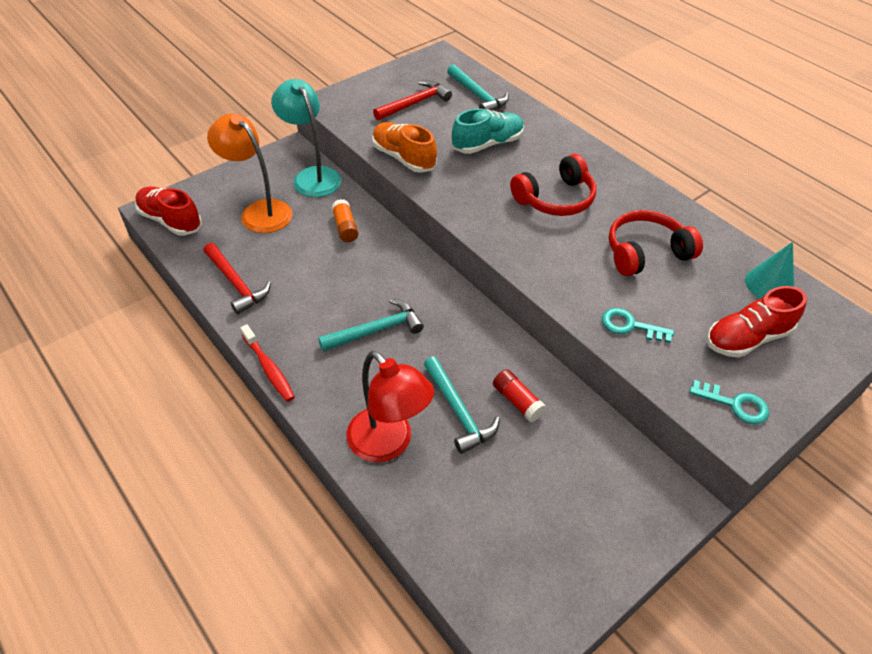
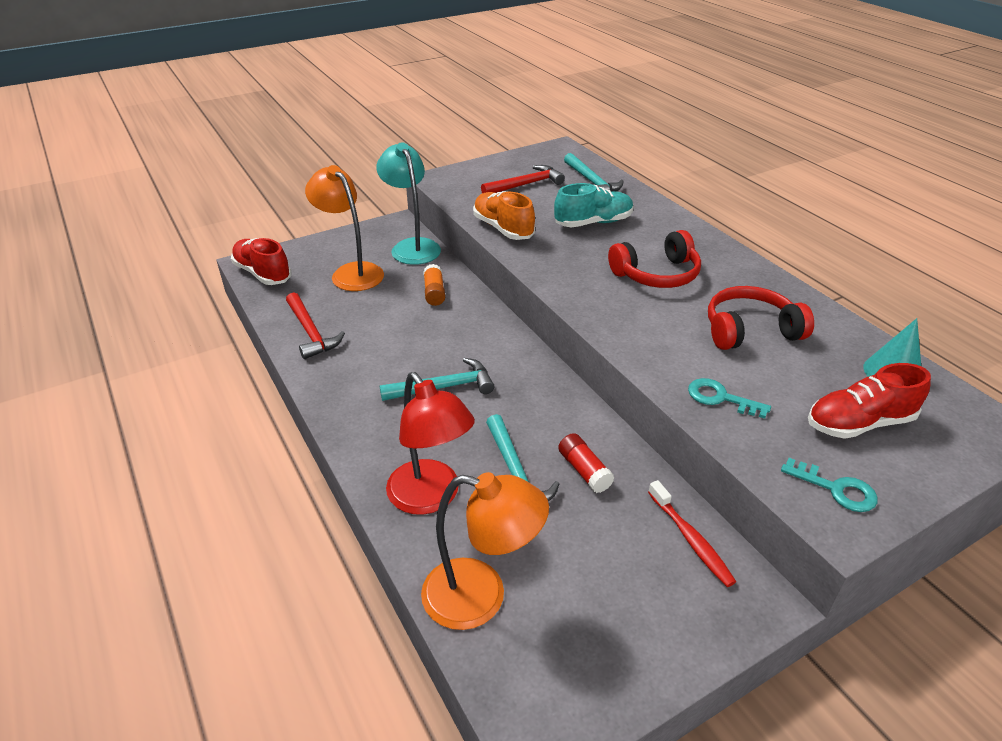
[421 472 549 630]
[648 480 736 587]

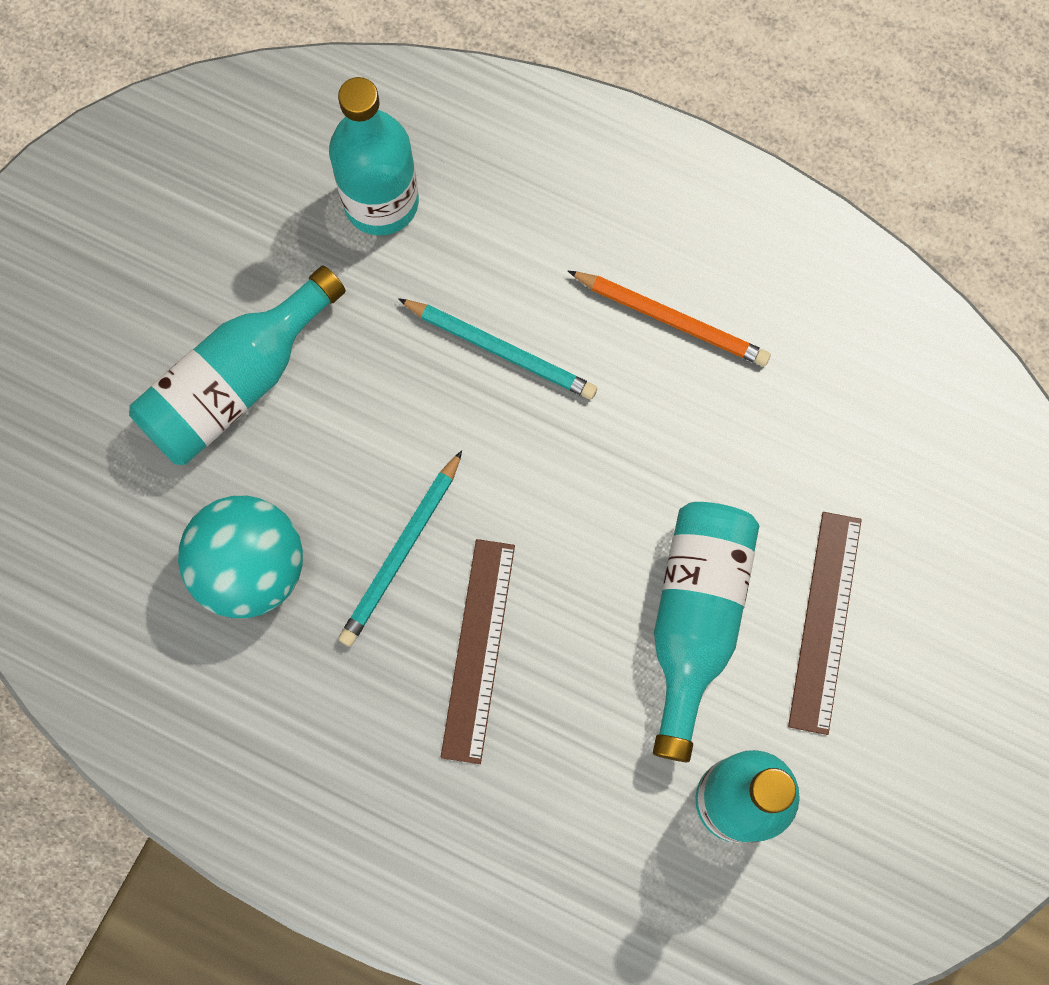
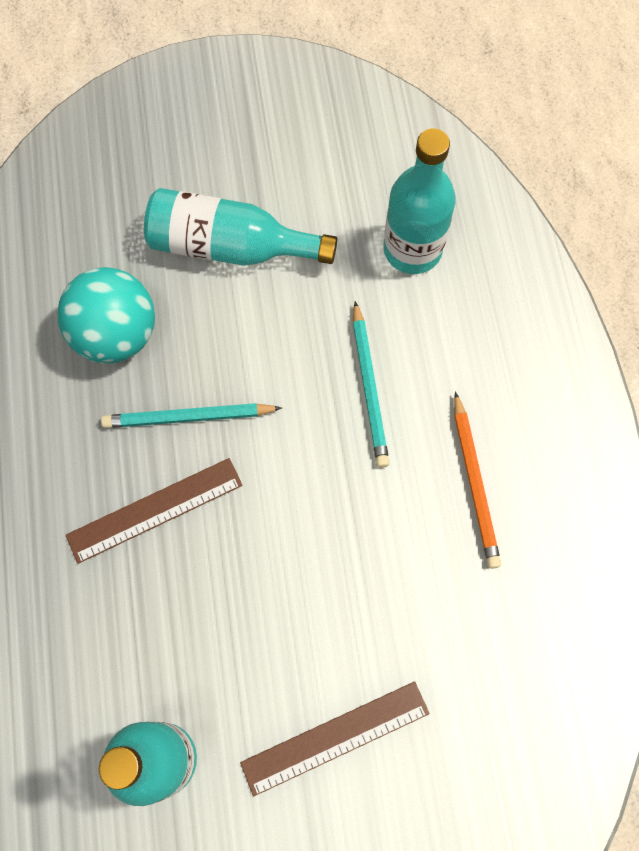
[653 502 759 762] (first image)

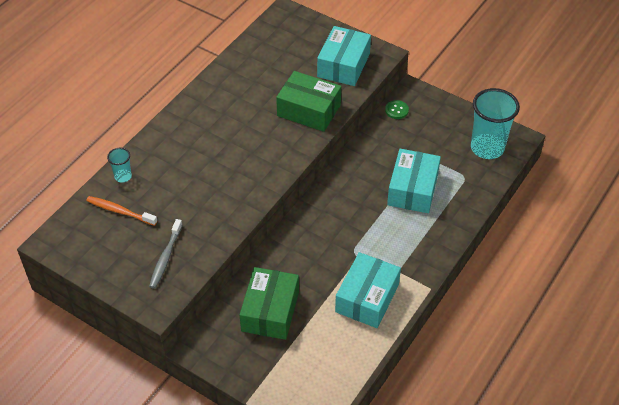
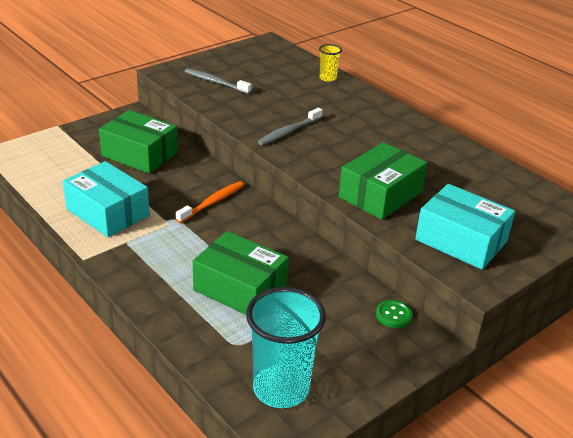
[258 108 323 145]
[176 181 244 223]
[319 44 342 82]
[193 231 289 315]

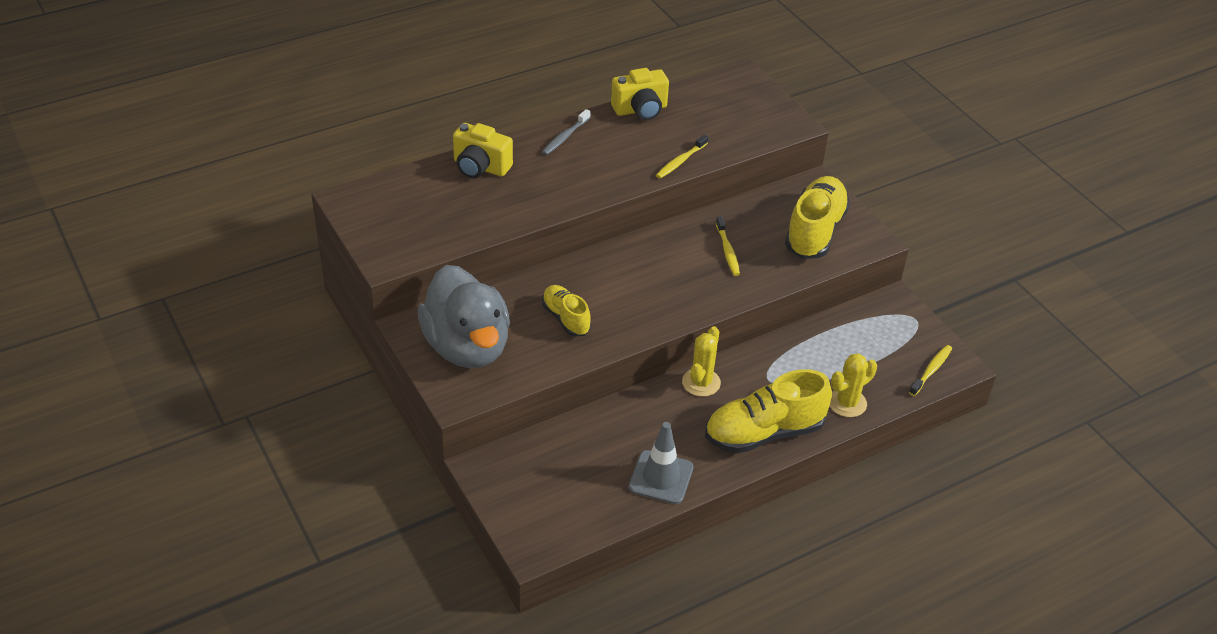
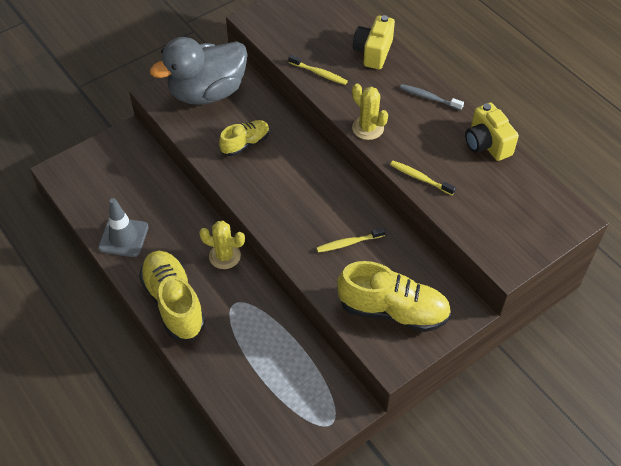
[352 83 388 140]
[288 55 348 85]

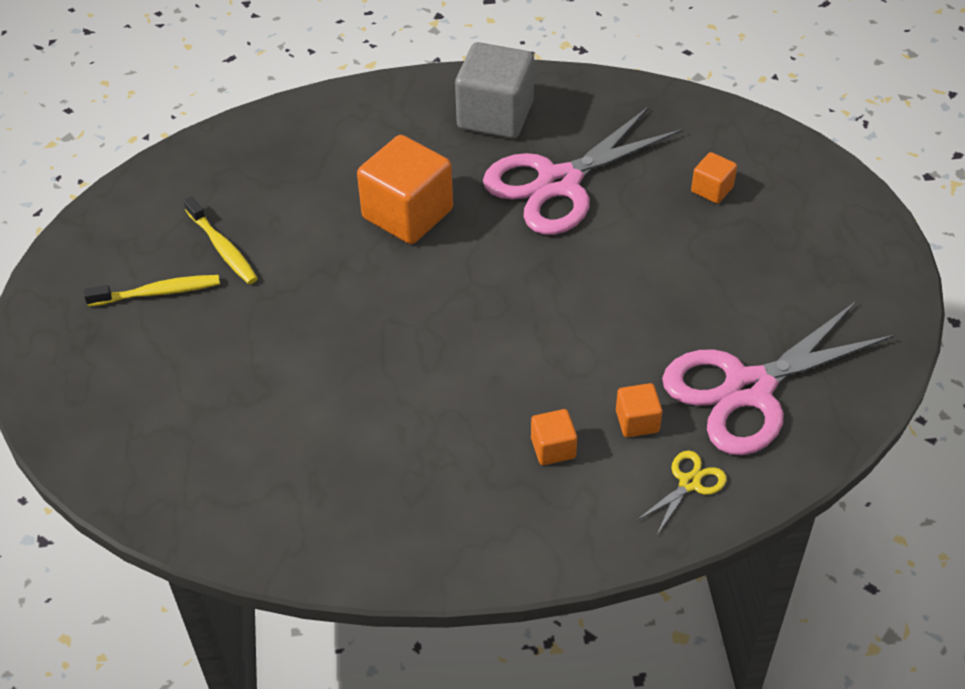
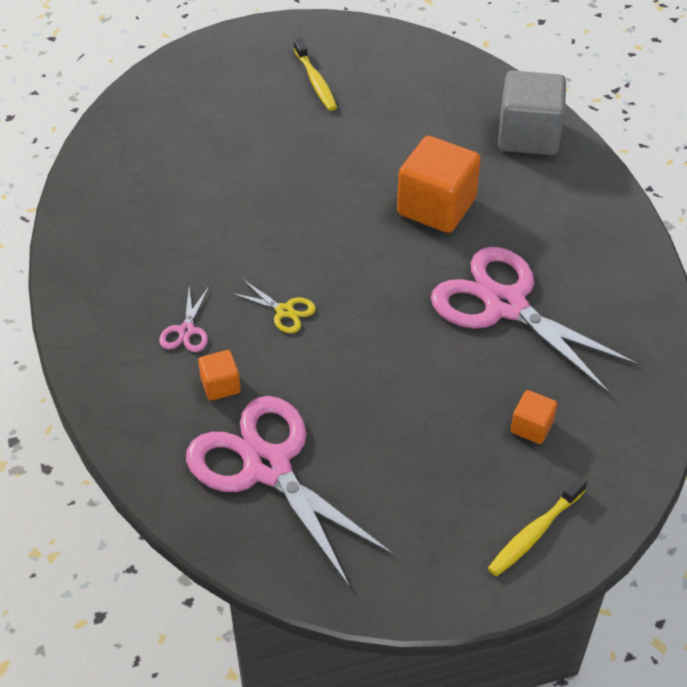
[488 476 587 576]
[498 71 566 155]
[231 280 316 333]
[159 287 209 352]

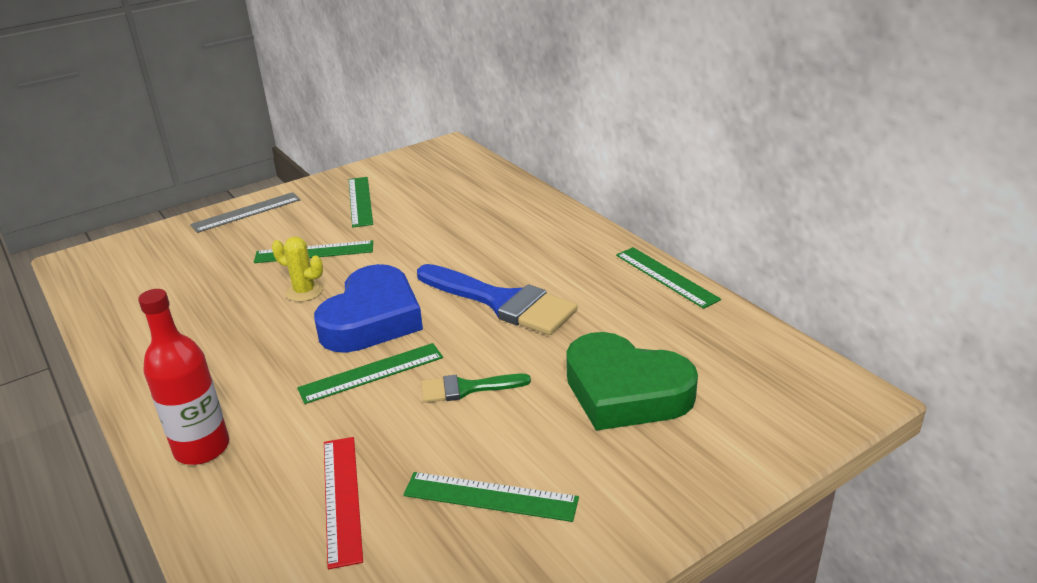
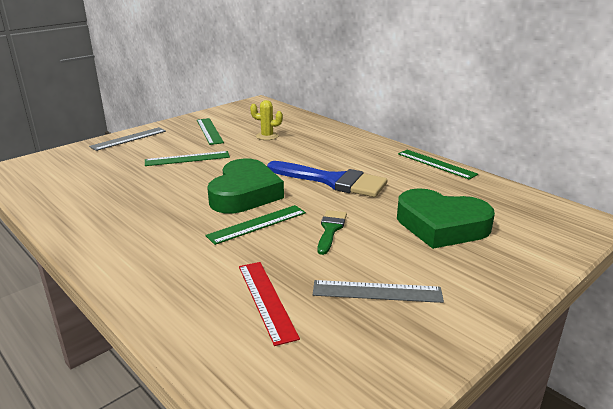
[138 289 229 465] (first image)
[250 100 283 140]
[207 158 284 214]
[313 280 444 303]
[317 210 347 255]

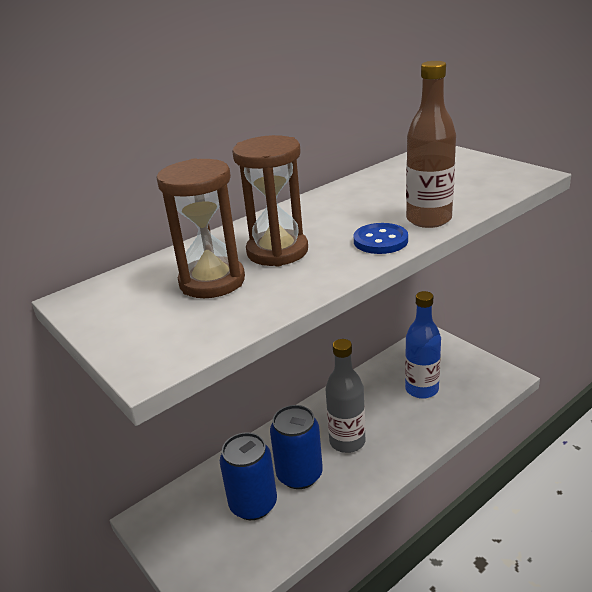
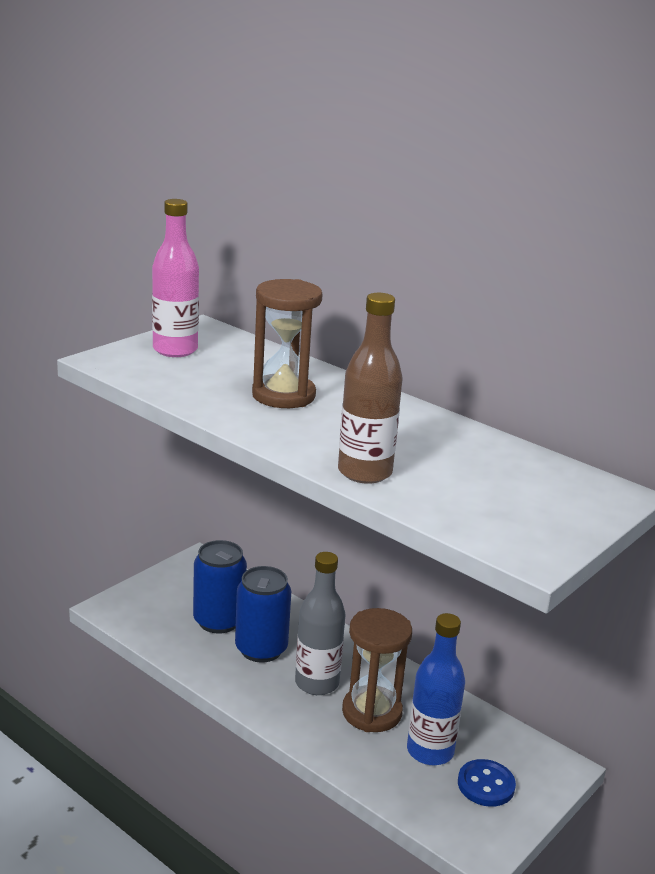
[152 199 199 357]
[342 608 412 732]
[458 759 516 807]

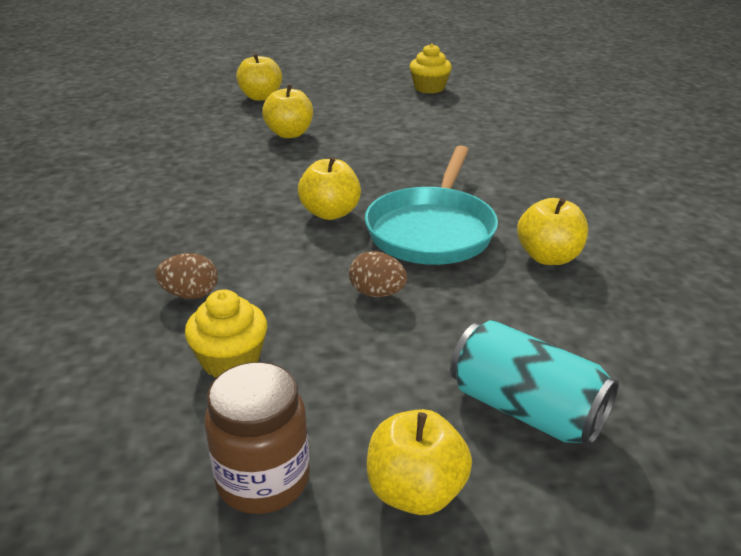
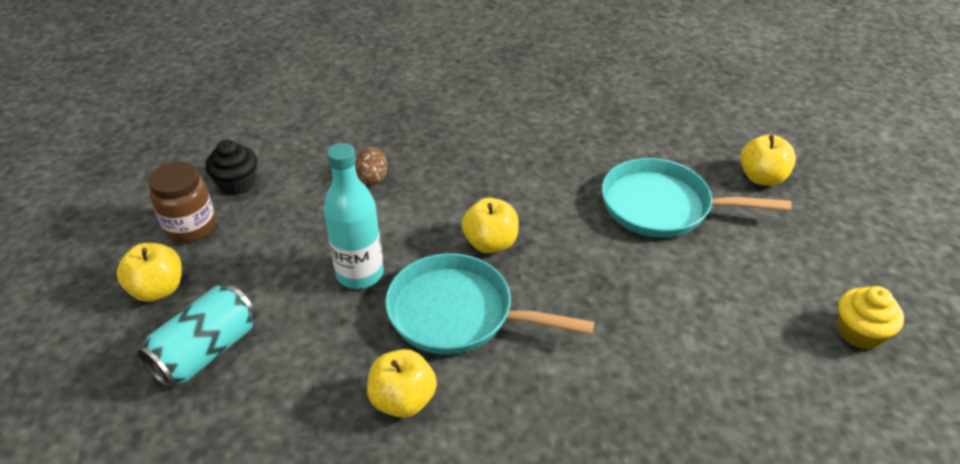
[185 290 267 377] (first image)
[205 140 257 195]
[602 158 792 238]
[323 143 384 289]

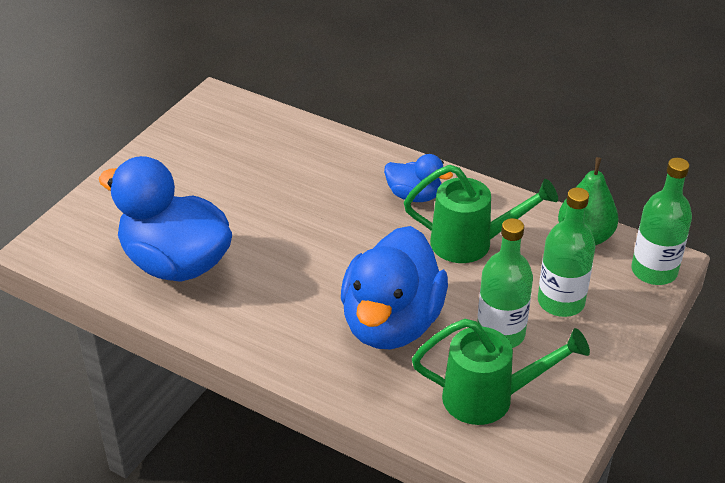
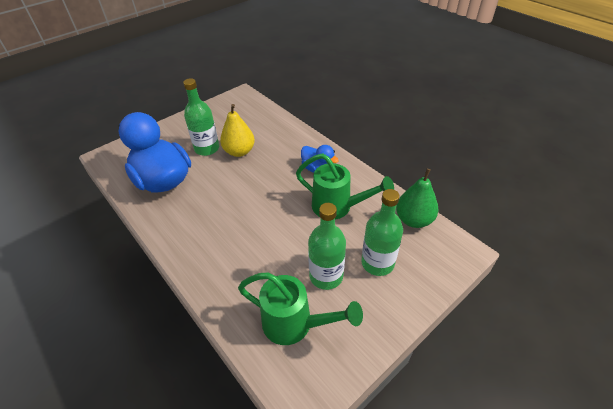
[341 226 448 349] (first image)
[220 104 255 157]
[183 78 219 156]

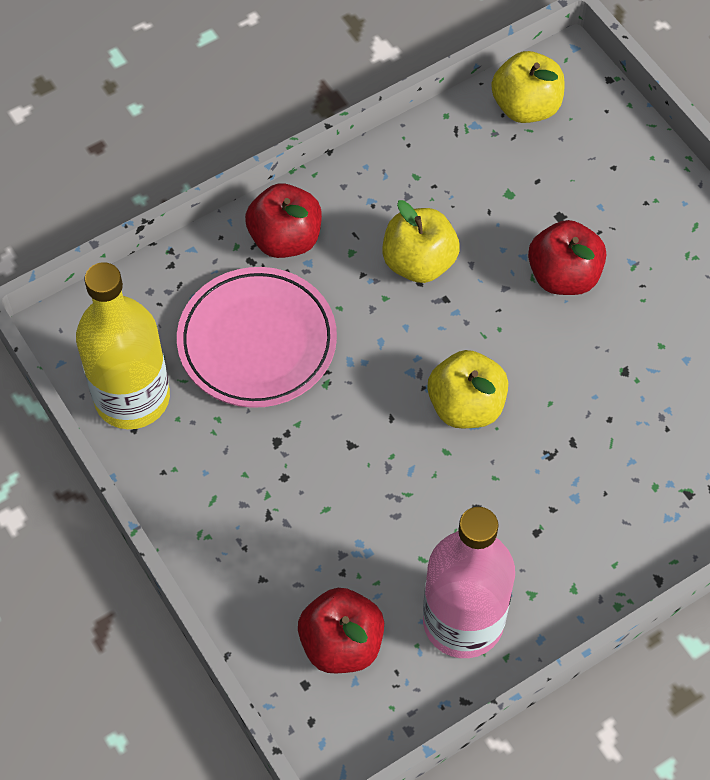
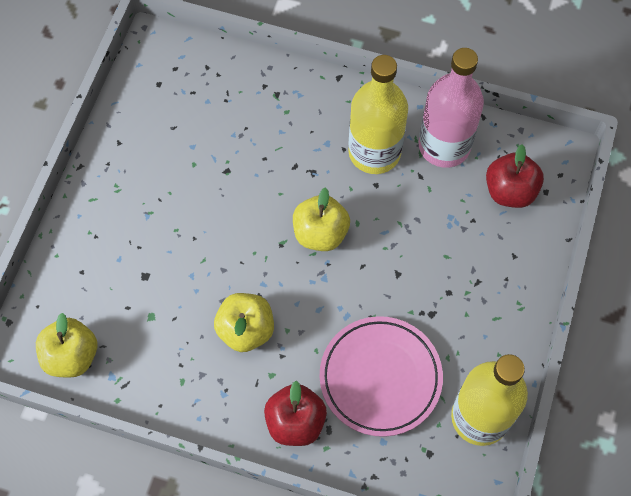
[528 220 606 295] (first image)
[348 55 408 174]

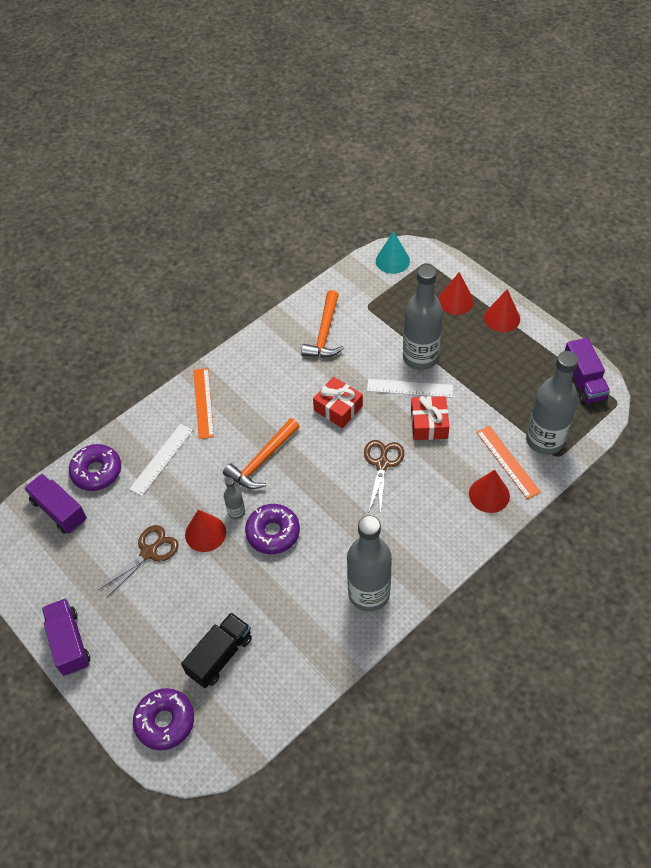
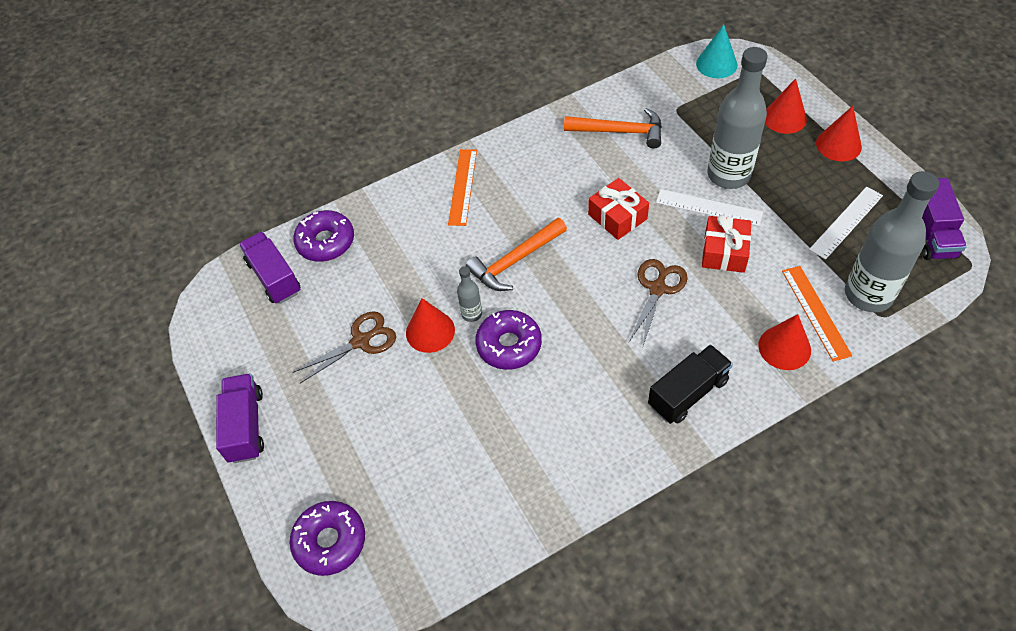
[347 515 392 612] (first image)
[809 187 883 260]
[648 345 733 424]
[564 108 662 148]

